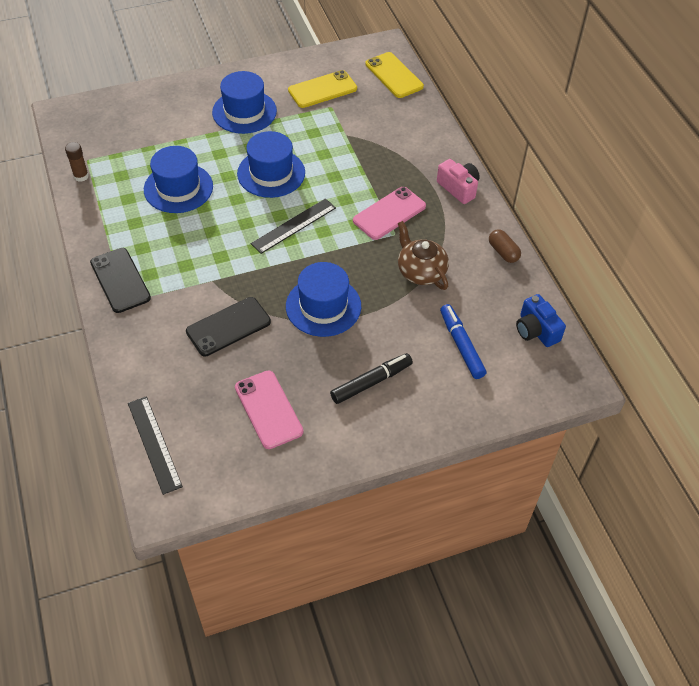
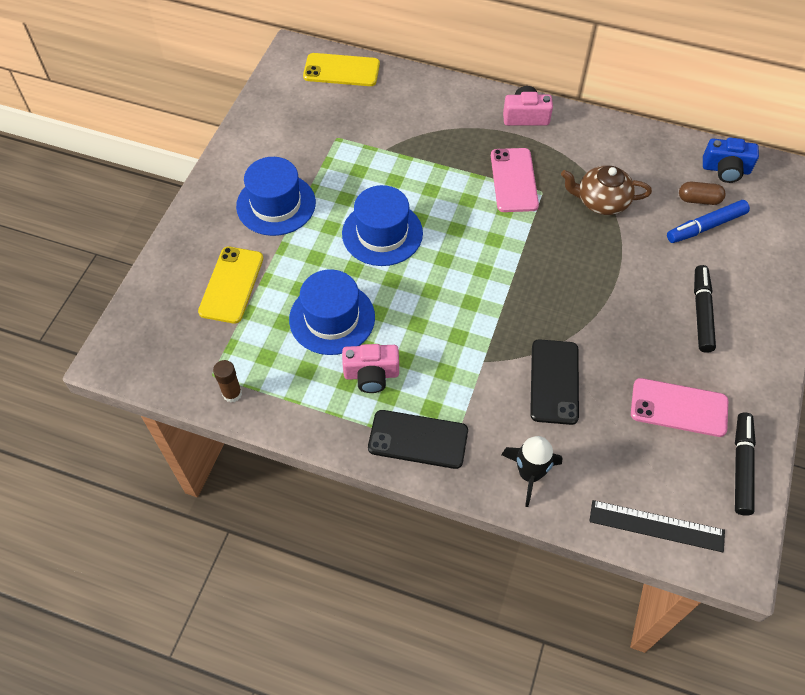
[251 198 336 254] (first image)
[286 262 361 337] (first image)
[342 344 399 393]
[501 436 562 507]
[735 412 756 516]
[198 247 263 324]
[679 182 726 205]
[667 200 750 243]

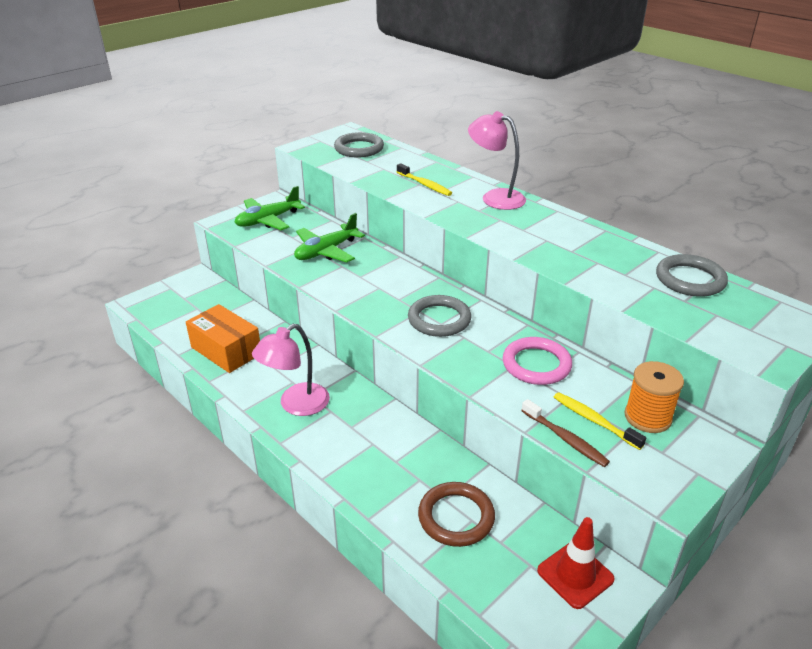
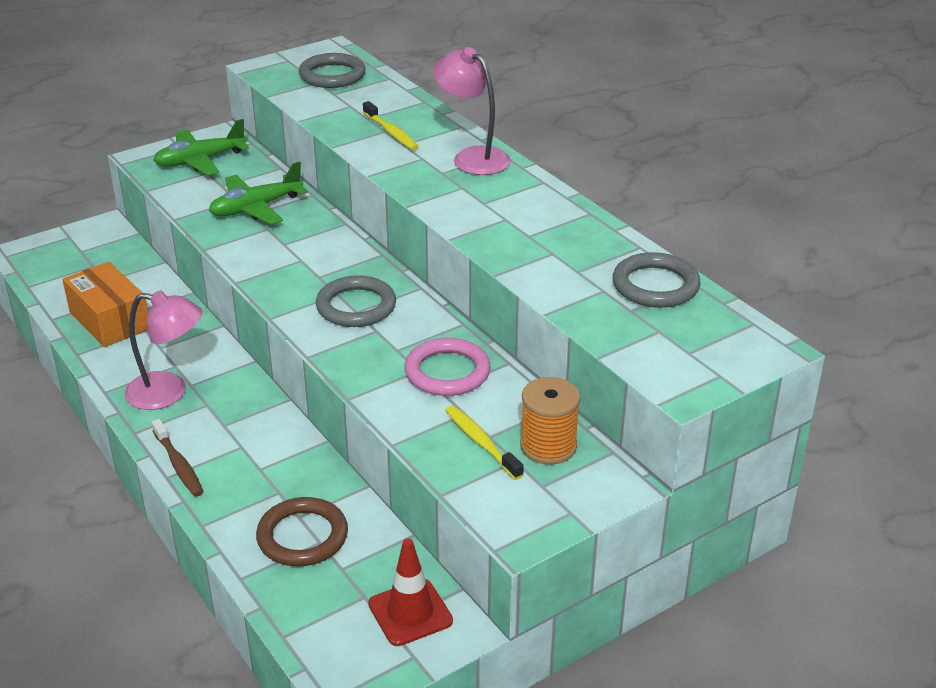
[151 419 204 496]
[124 291 202 410]

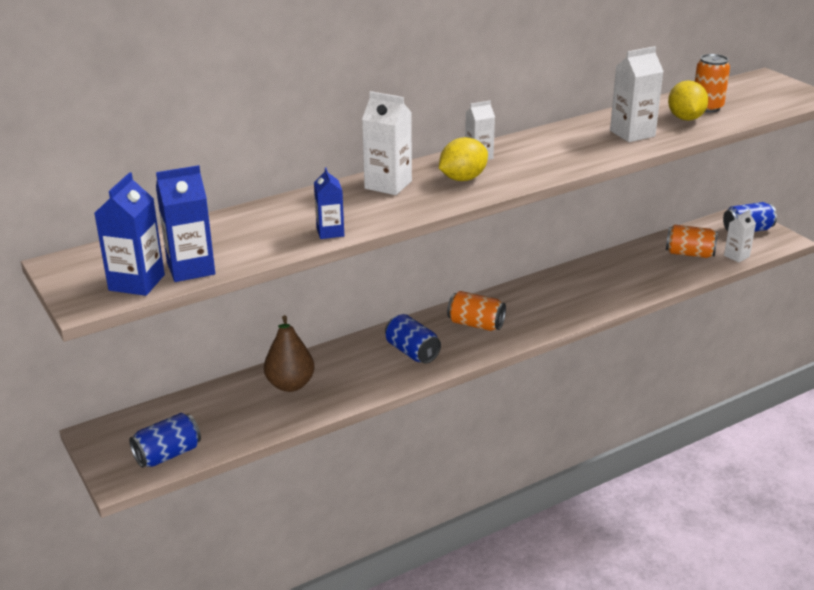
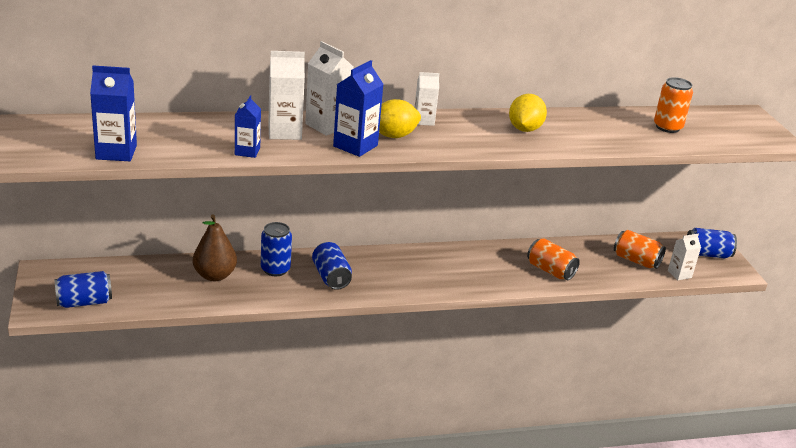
[261 222 292 276]
[333 60 383 157]
[527 238 580 280]
[268 51 305 140]
[509 94 547 132]

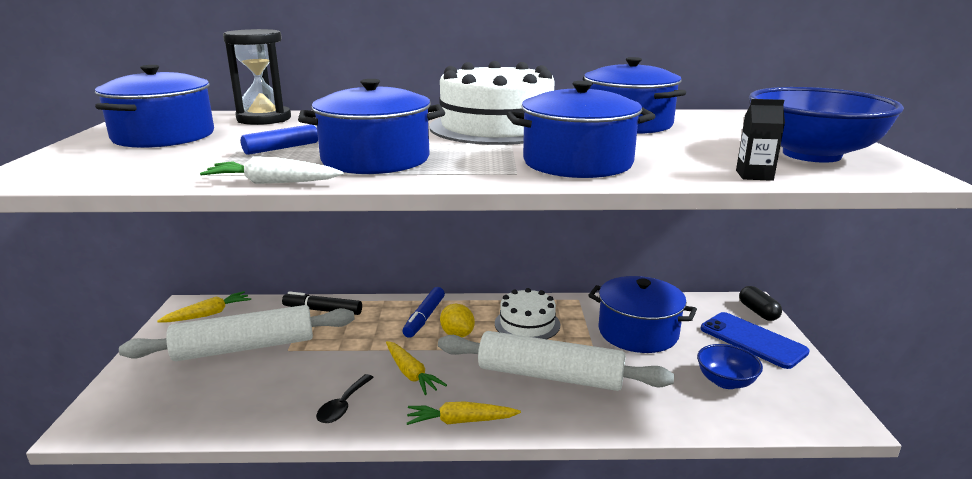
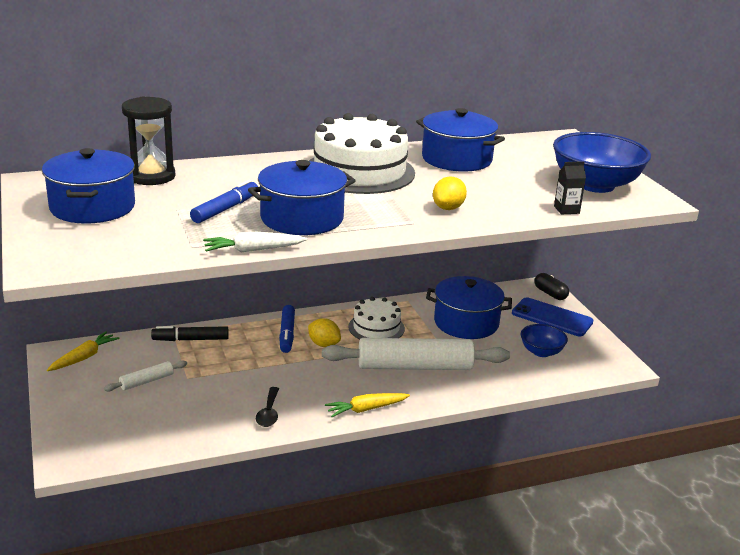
[386 341 447 395] (first image)
[433 176 467 210]
[104 360 187 392]

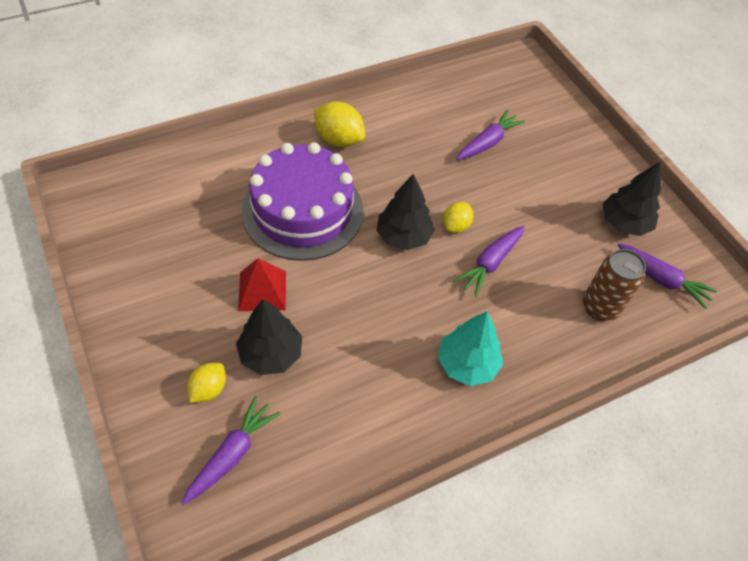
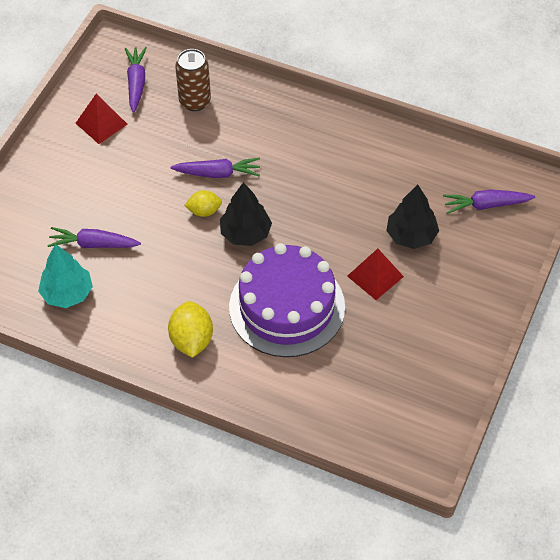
[188 363 226 403] (first image)
[38 244 93 308]
[75 94 128 144]

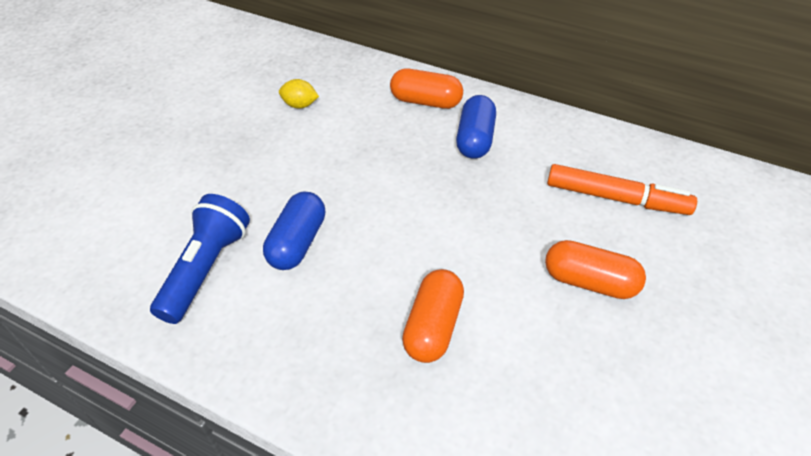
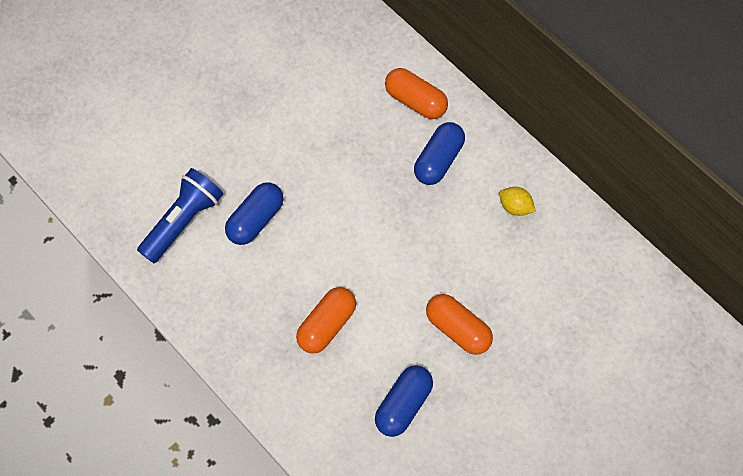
[547 164 697 215] (first image)
[375 365 433 437]
[499 187 536 216]

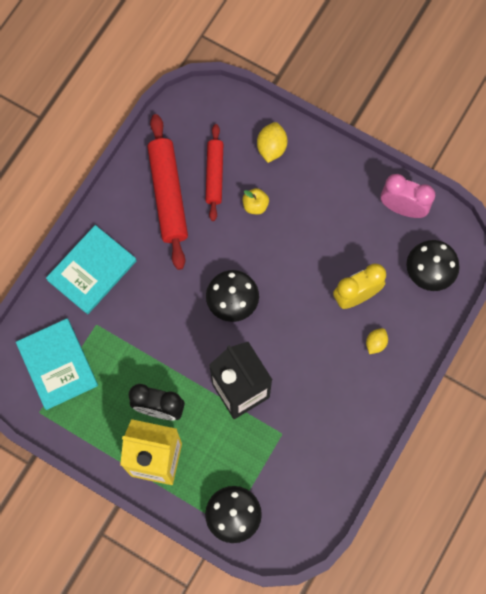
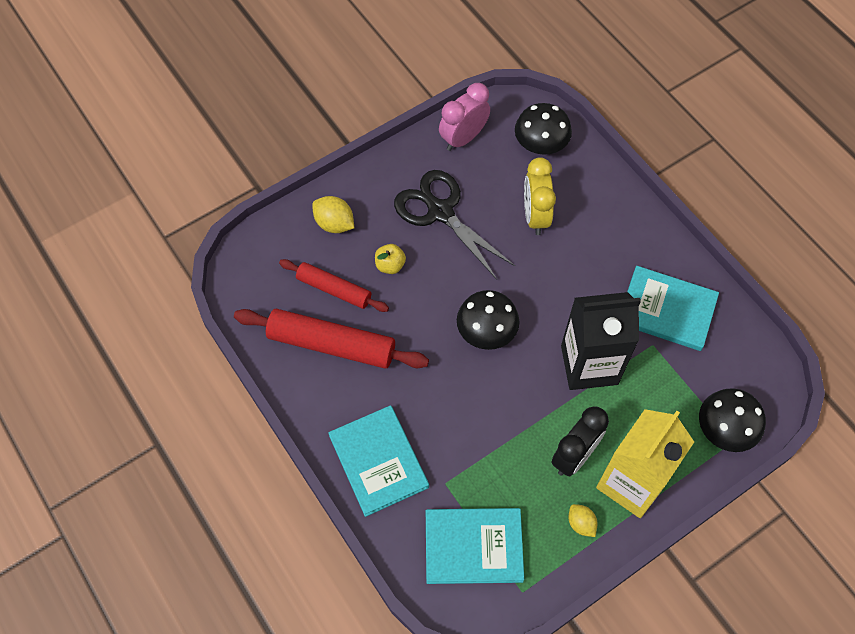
[394 170 515 280]
[627 266 719 351]
[569 504 597 537]

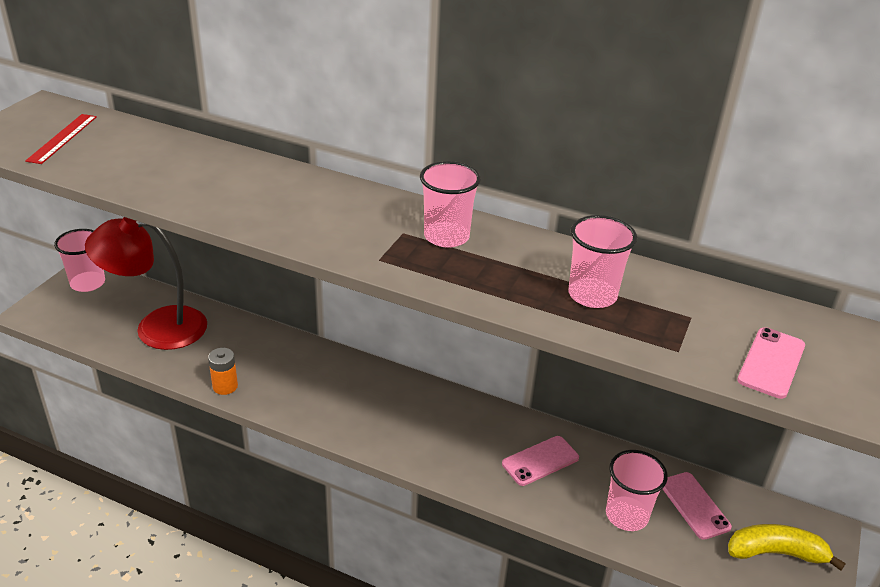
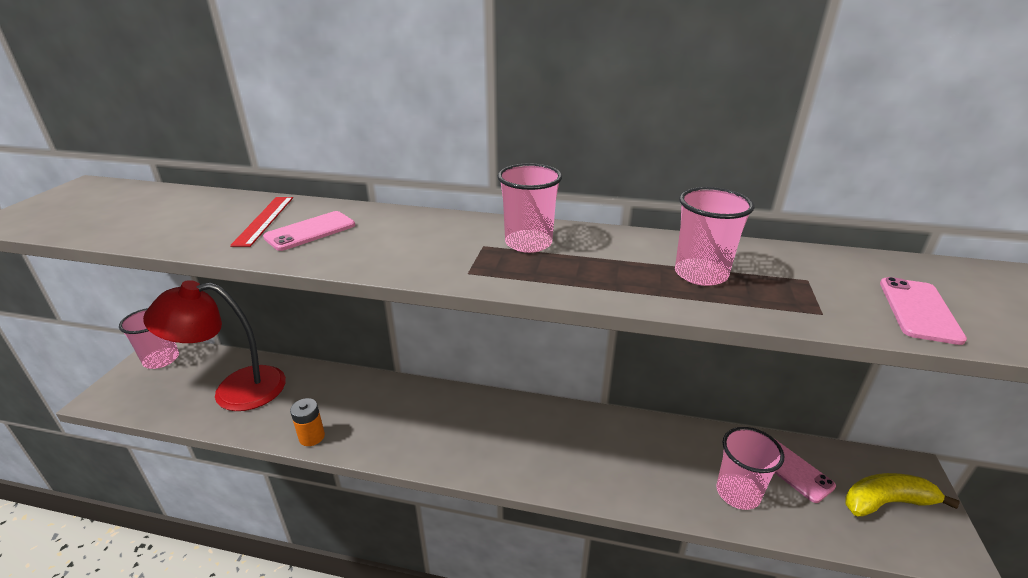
[230 197 293 247]
[263 211 355 251]

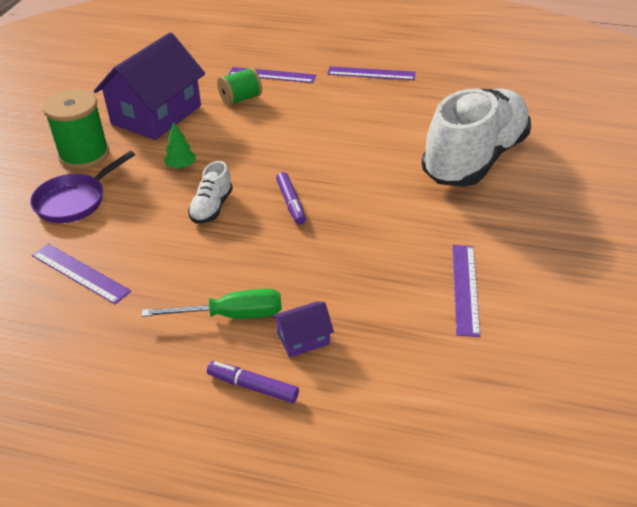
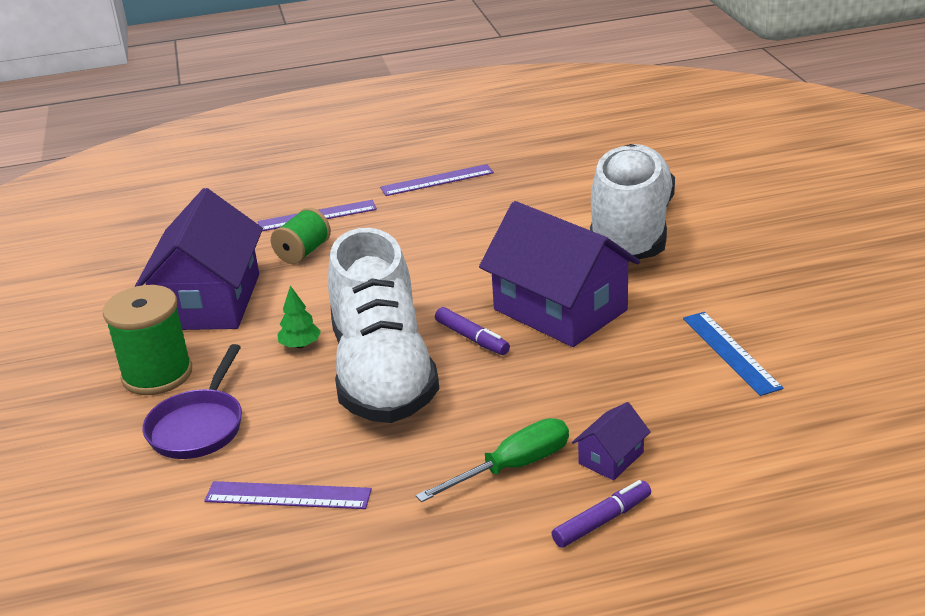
[479 201 640 347]
[683 312 783 396]
[552 480 651 548]
[328 228 439 423]

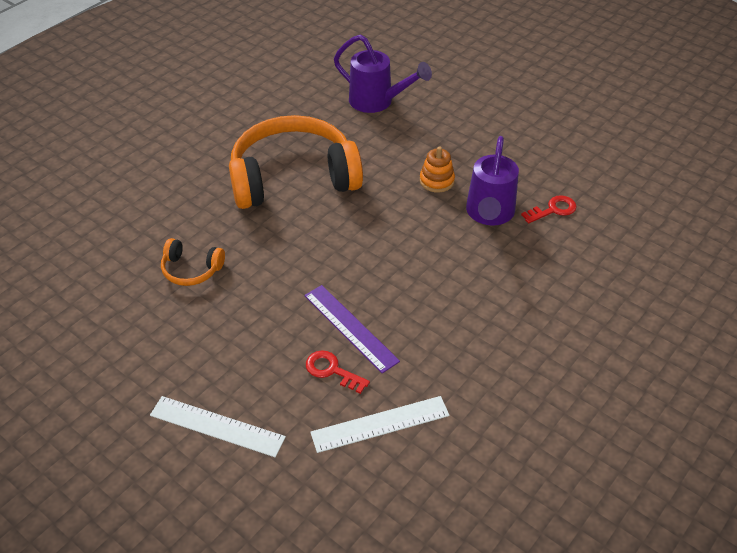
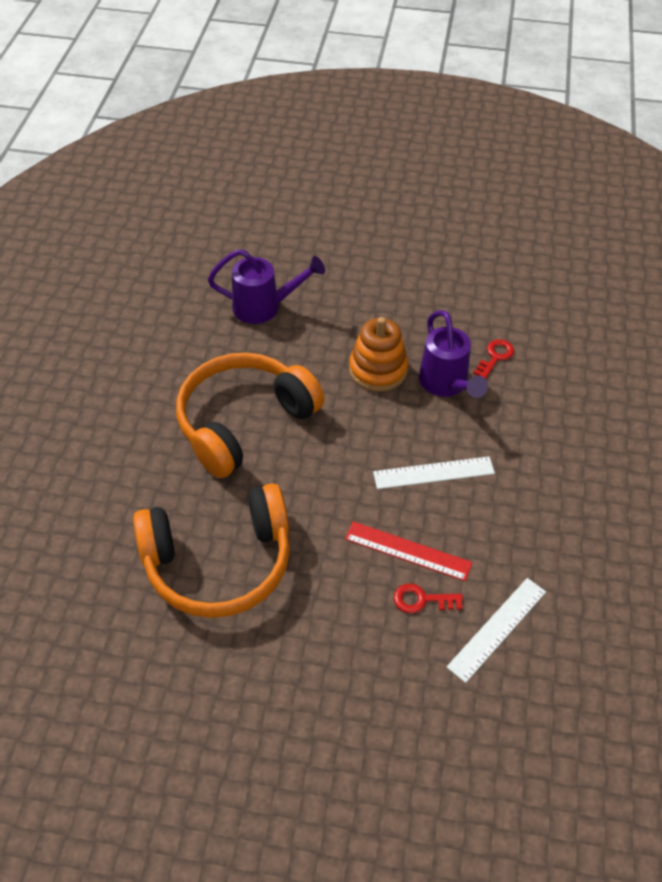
[373 456 495 489]
[345 521 472 581]
[133 483 290 618]
[349 317 408 392]

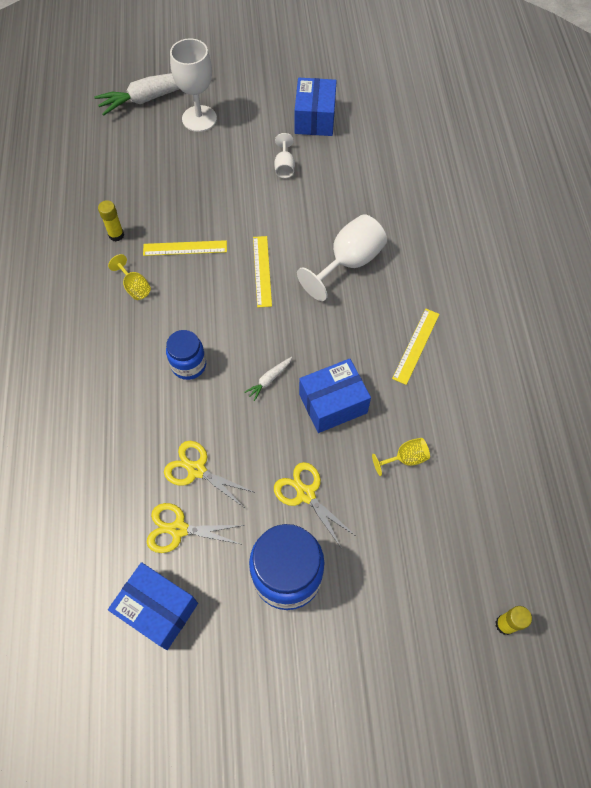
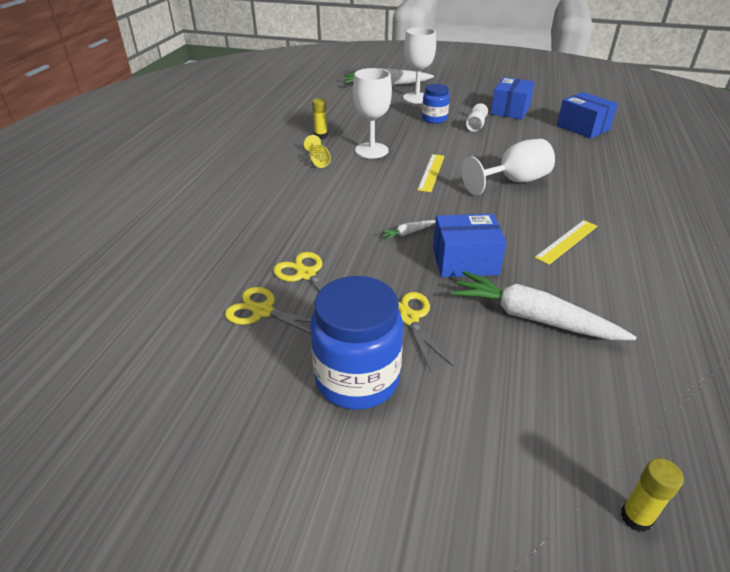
[557 92 618 139]
[422 84 450 124]
[353 68 392 158]
[451 271 636 340]

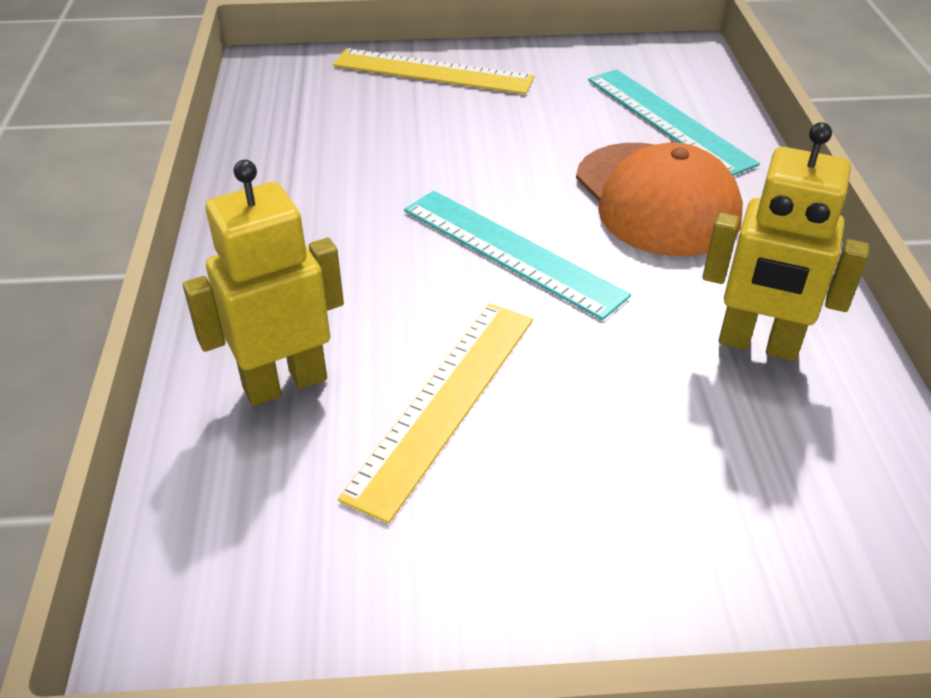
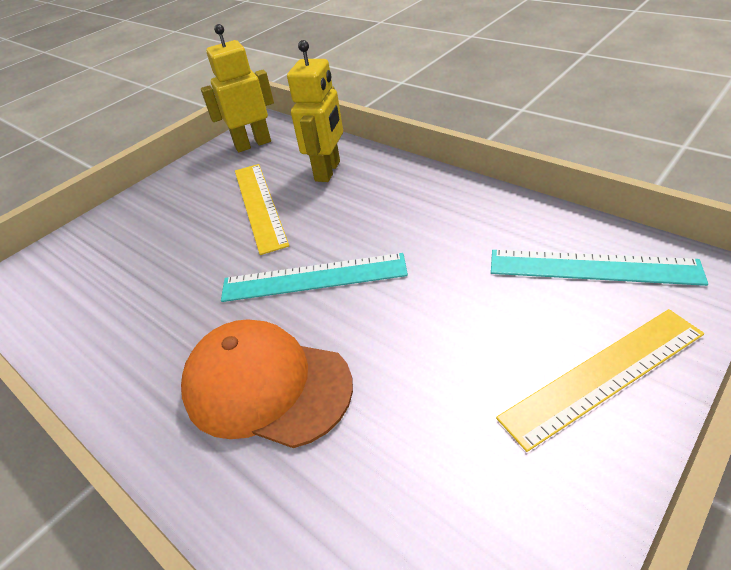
[491 250 708 286]
[201 24 274 152]

